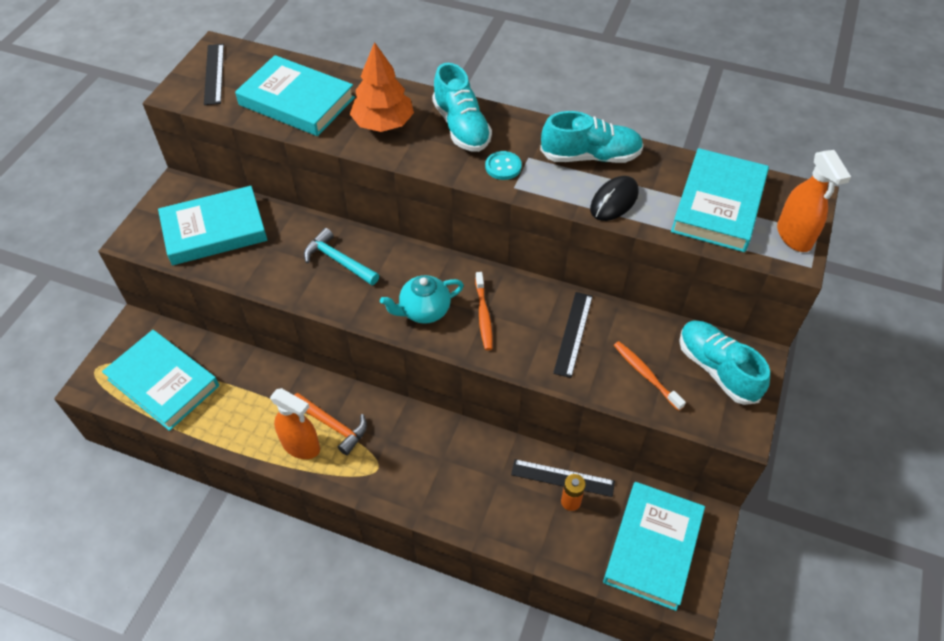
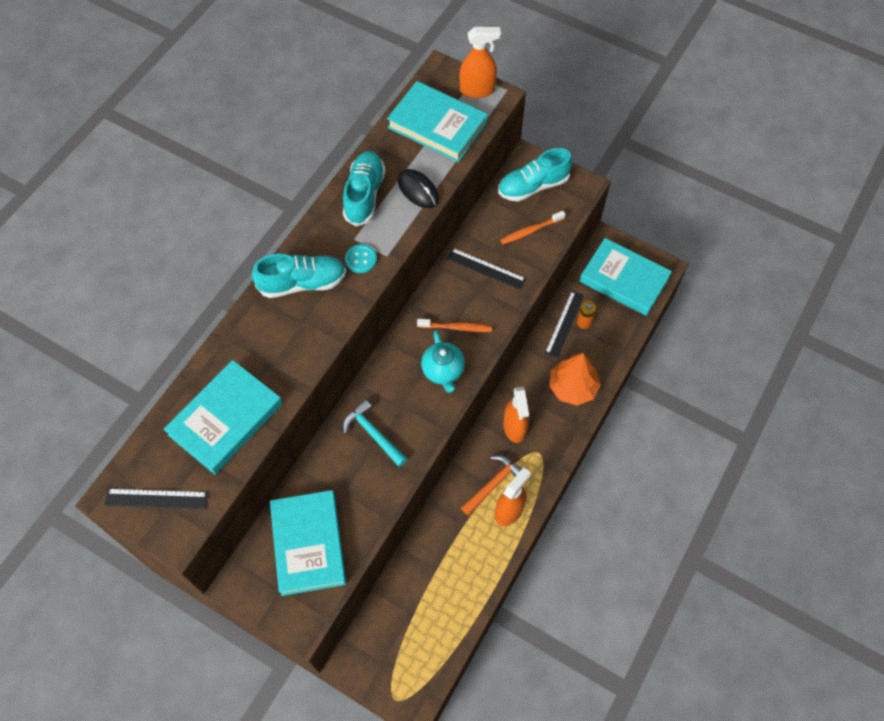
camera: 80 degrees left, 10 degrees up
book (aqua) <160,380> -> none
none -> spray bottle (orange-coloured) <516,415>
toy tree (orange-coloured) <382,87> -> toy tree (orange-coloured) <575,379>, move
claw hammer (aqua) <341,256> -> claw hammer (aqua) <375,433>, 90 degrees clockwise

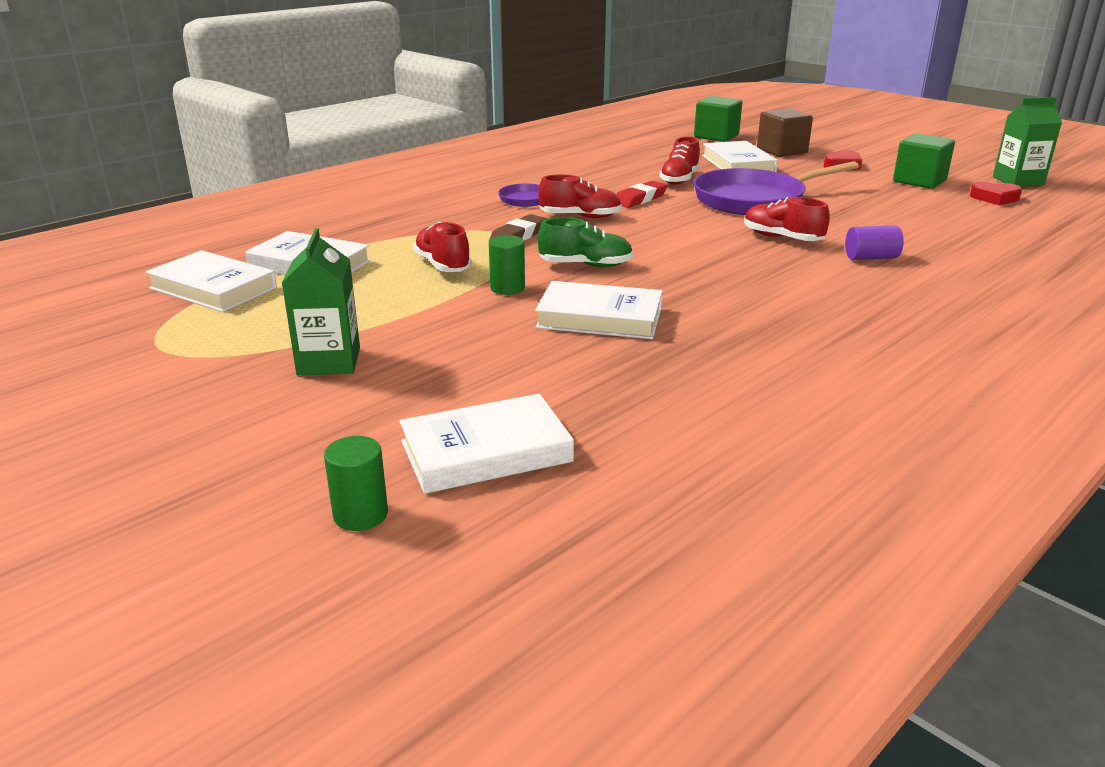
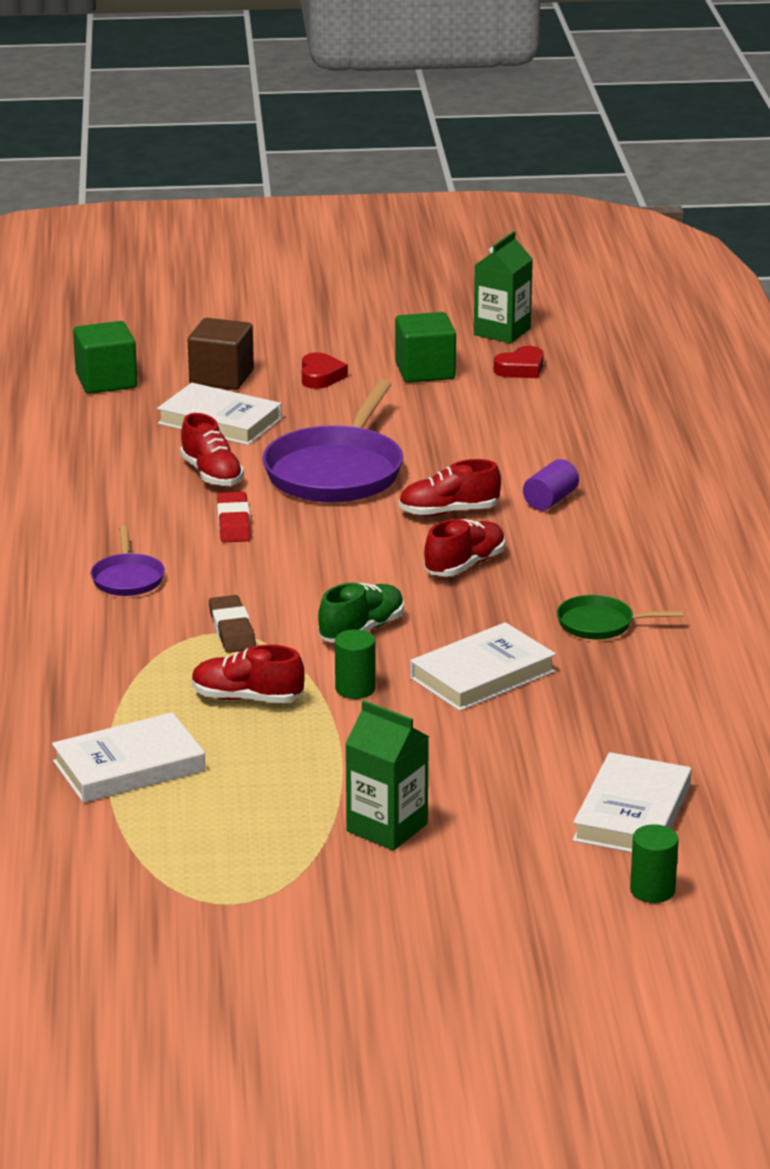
camera: 50 degrees left, 0 degrees up
book (white) <211,281> -> none
none -> frying pan (emerald) <620,617>
sneaker (scarlet) <580,196> -> sneaker (scarlet) <464,548>, move

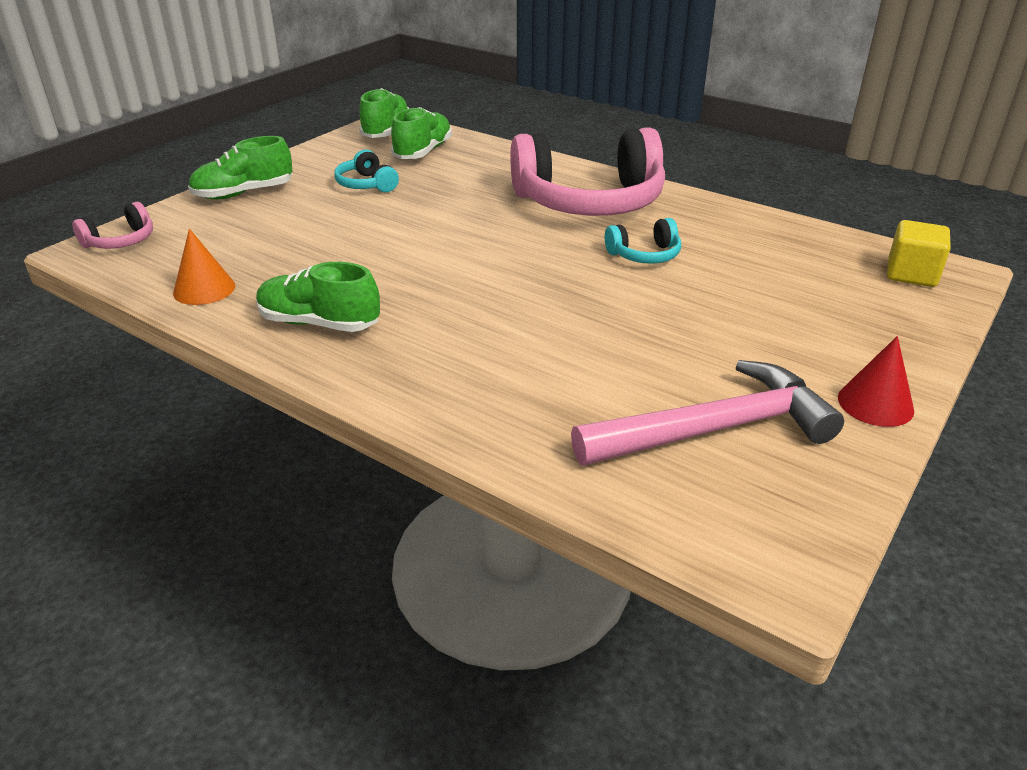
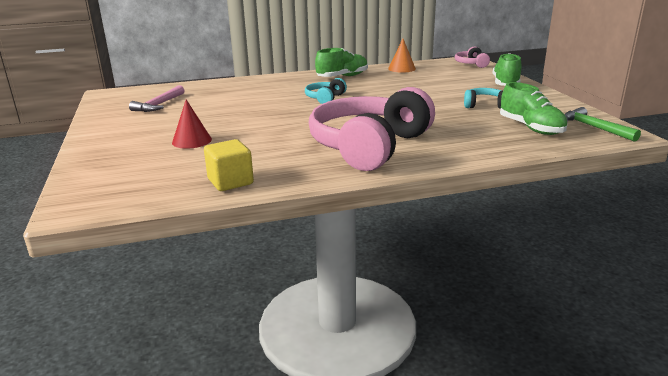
camera: 130 degrees right, 10 degrees down
headset (aqua) <643,241> -> headset (aqua) <326,91>, move
solid cone (scarlet) <876,381> -> solid cone (scarlet) <192,124>, move
solid cube (bright yellow) <919,253> -> solid cube (bright yellow) <229,165>, move
sneaker (emerald) <384,113> -> claw hammer (emerald) <602,124>
claw hammer (rose-pink) <707,413> -> claw hammer (rose-pink) <156,98>, x0.59

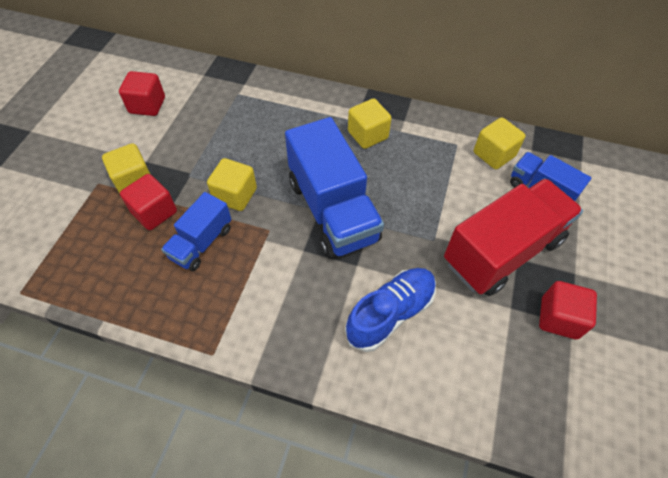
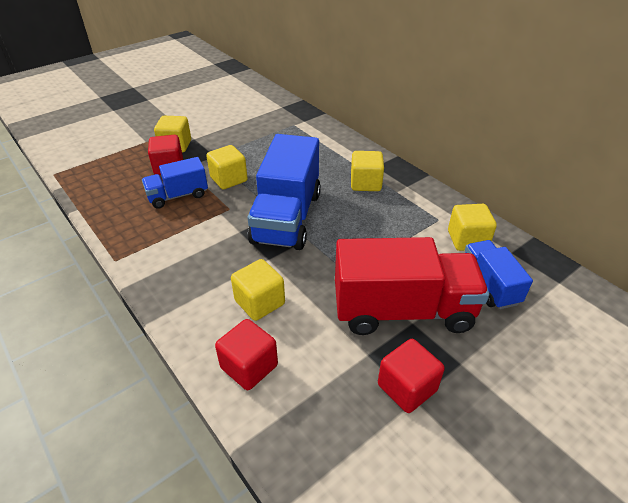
camera: 35 degrees right, 15 degrees down
solid cube (scarlet) <142,93> -> solid cube (scarlet) <246,354>, move
sneaker (royal blue) <390,310> -> solid cube (bright yellow) <258,290>

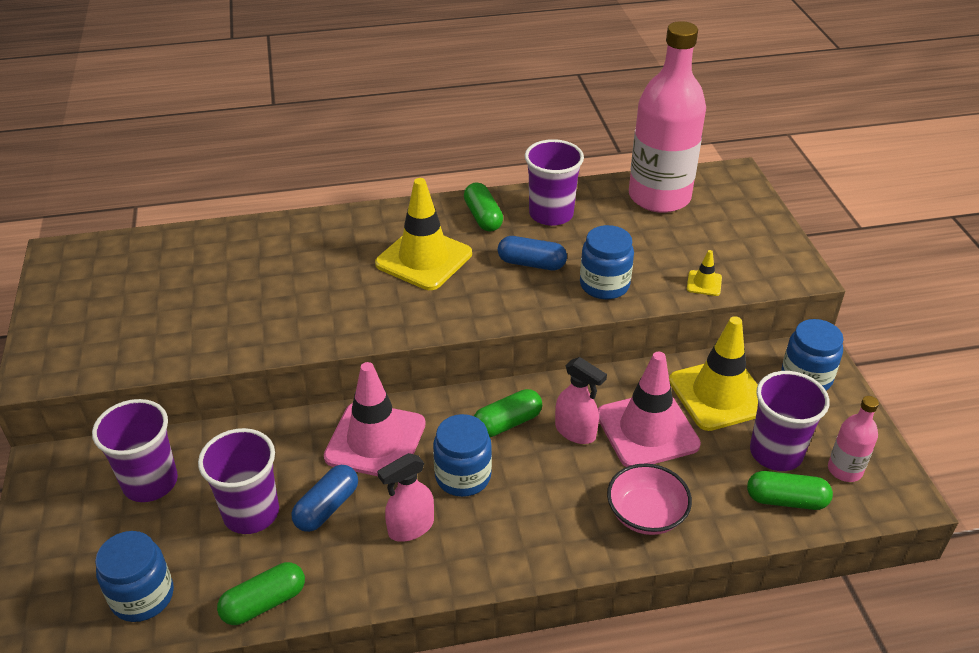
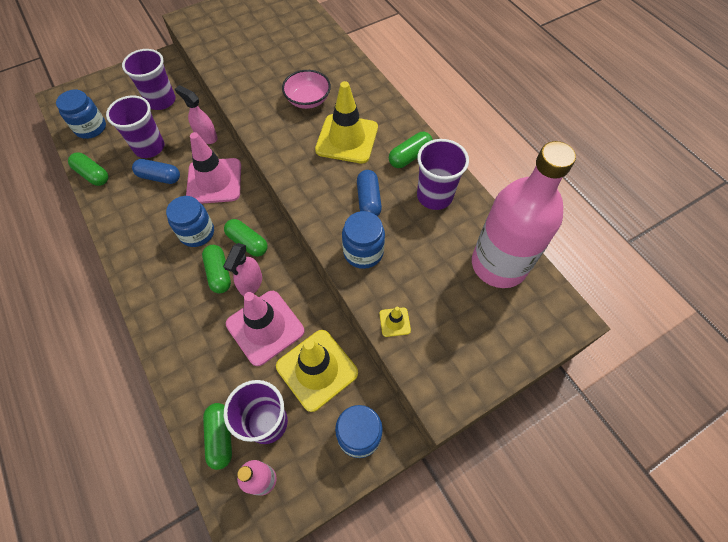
camera: 70 degrees right, 20 degrees up
none -> capsule (emerald) <216,269>
spray bottle (rose-pink) <405,497> -> spray bottle (rose-pink) <196,114>, move
deep dish (rose-pink) <649,499> -> deep dish (rose-pink) <306,89>, move

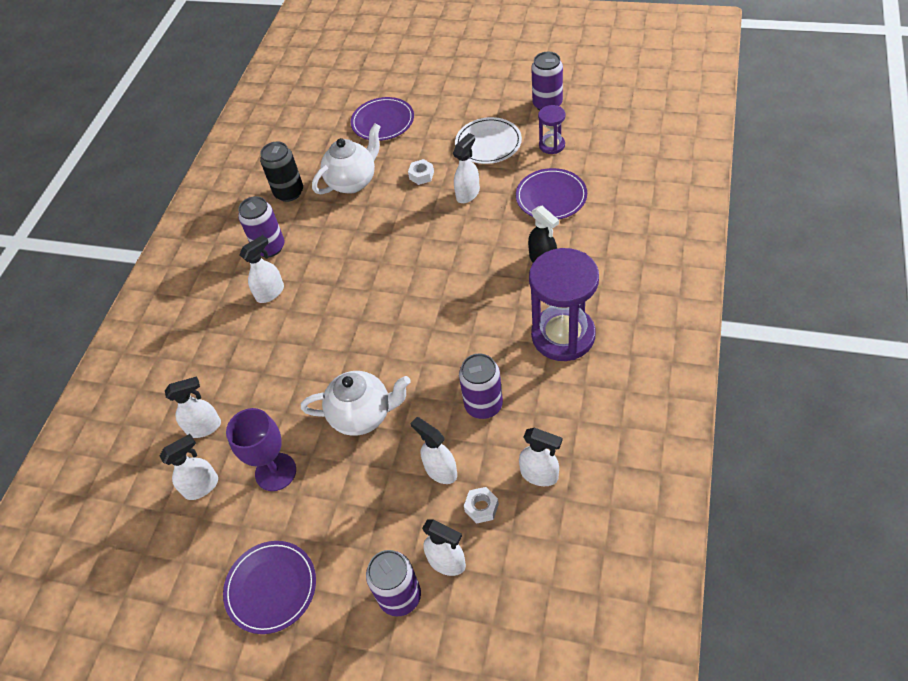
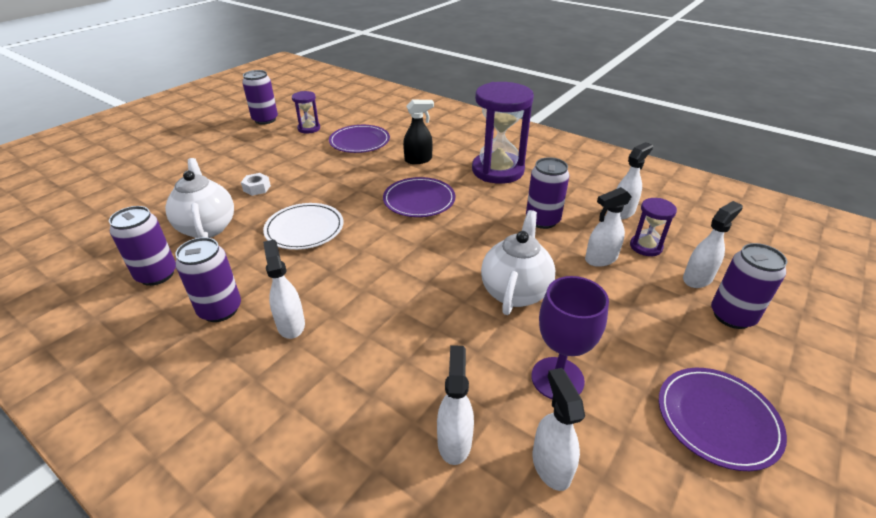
camera: 75 degrees left, 15 degrees down
spray bottle (white) <466,168> -> none
dinner plate (purple) <382,119> -> dinner plate (purple) <419,197>, move
dinner plate (white) <488,140> -> dinner plate (white) <303,226>, move
hex nut (white) <481,505> -> hourglass (purple) <653,227>
soda can (jet-black) <281,171> -> soda can (purple) <142,246>

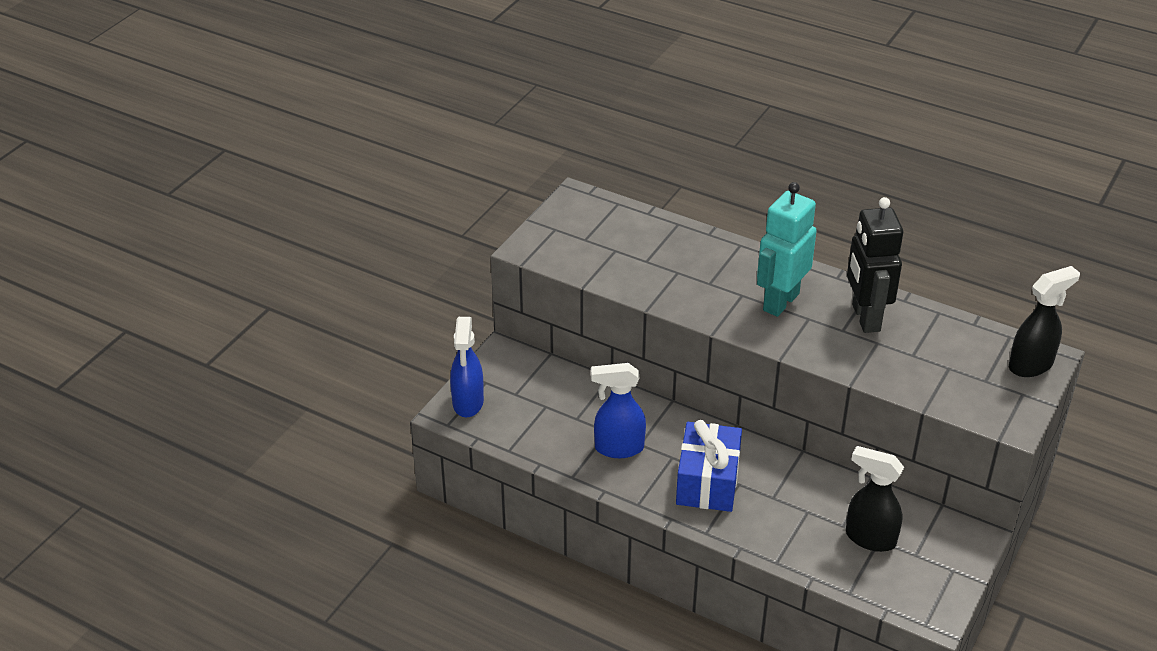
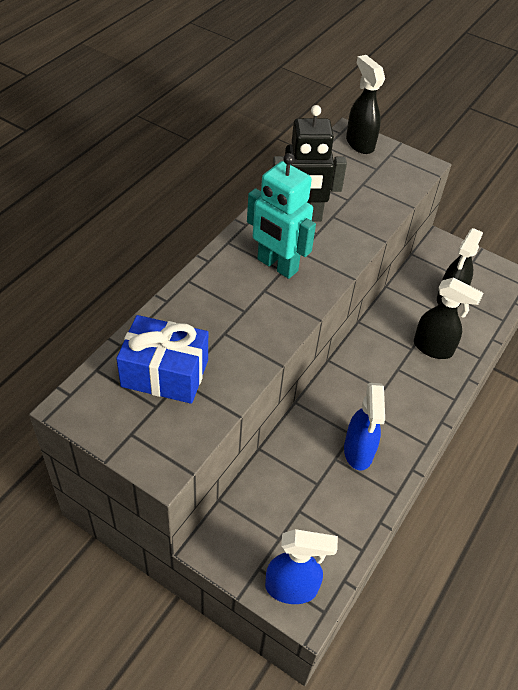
camera: 90 degrees left, 10 degrees up
none -> spray bottle (jet-black) <448,318>
present (royal blue) <709,466> -> present (royal blue) <162,359>, move

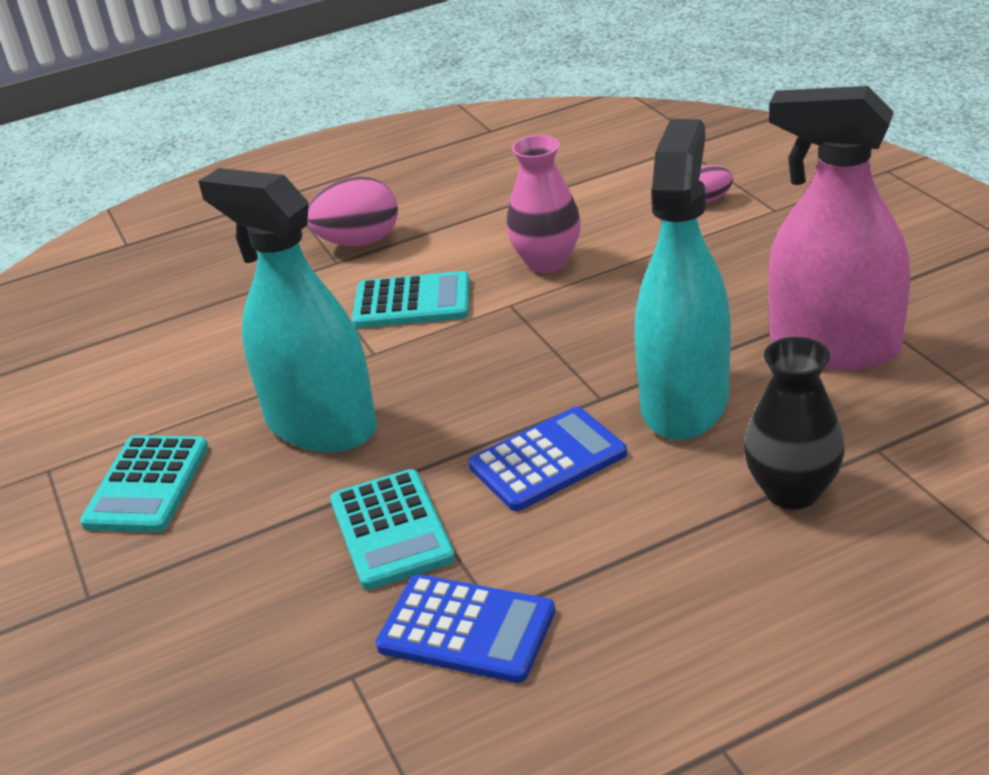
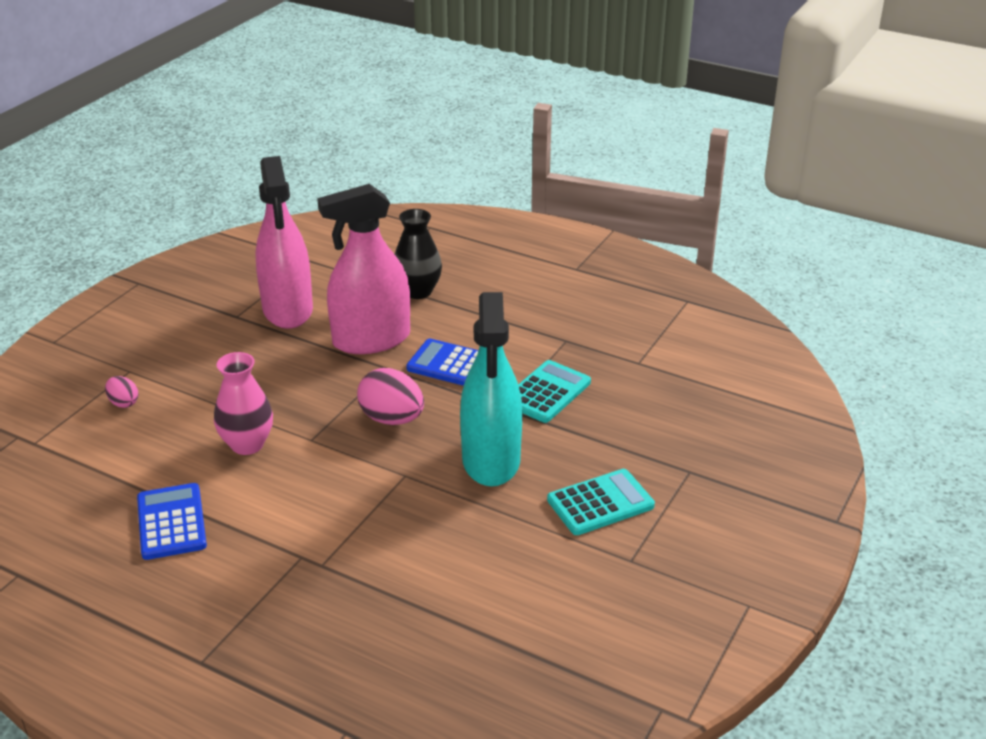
camera: 130 degrees left, 0 degrees up
adding machine (aqua) <411,299> -> none
egg shape (rose-pink) <352,211> -> egg shape (rose-pink) <390,396>, move
adding machine (royal blue) <465,628> -> adding machine (royal blue) <172,521>, move
spray bottle (aqua) <682,279> -> spray bottle (rose-pink) <363,269>

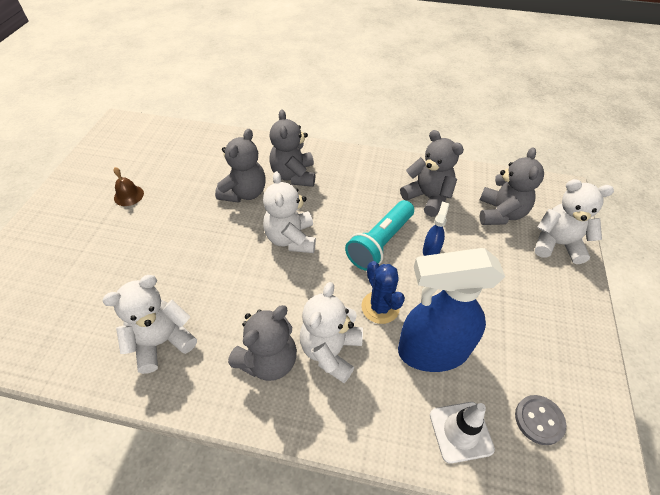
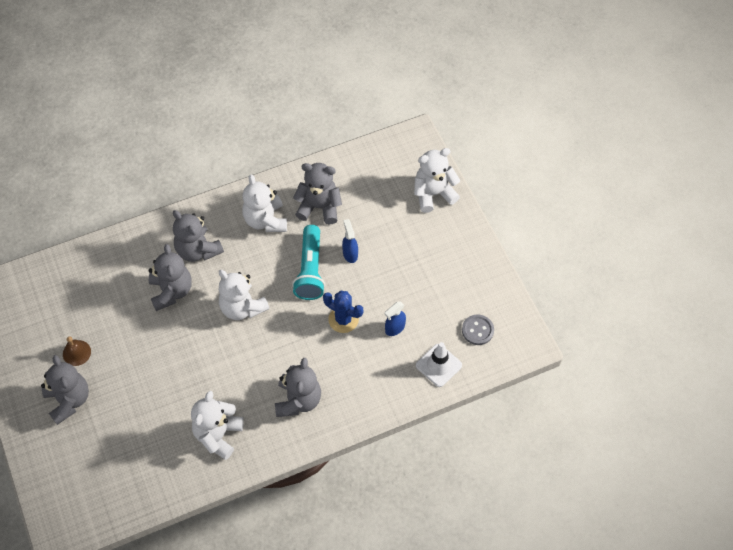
camera: 35 degrees left, 10 degrees up
teddy (white) <331,332> -> teddy (white) <264,203>, move
teddy (ash-grey) <512,186> -> teddy (ash-grey) <65,390>, move
spray bottle (royal blue) <451,310> -> spray bottle (royal blue) <395,318>, x0.43

